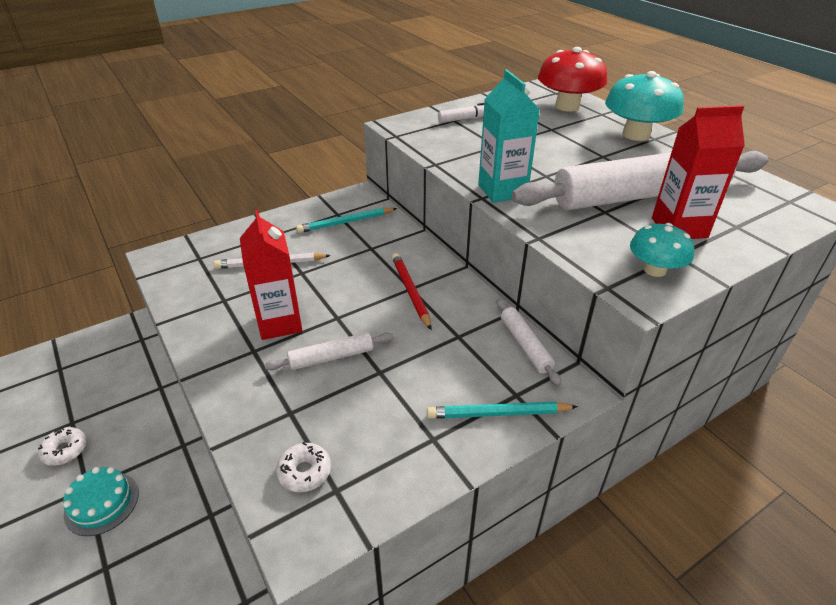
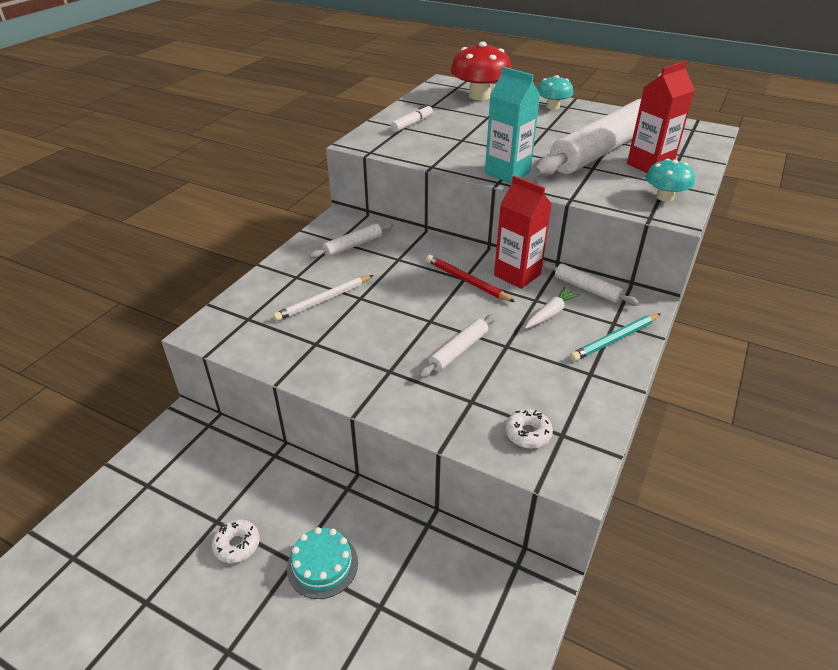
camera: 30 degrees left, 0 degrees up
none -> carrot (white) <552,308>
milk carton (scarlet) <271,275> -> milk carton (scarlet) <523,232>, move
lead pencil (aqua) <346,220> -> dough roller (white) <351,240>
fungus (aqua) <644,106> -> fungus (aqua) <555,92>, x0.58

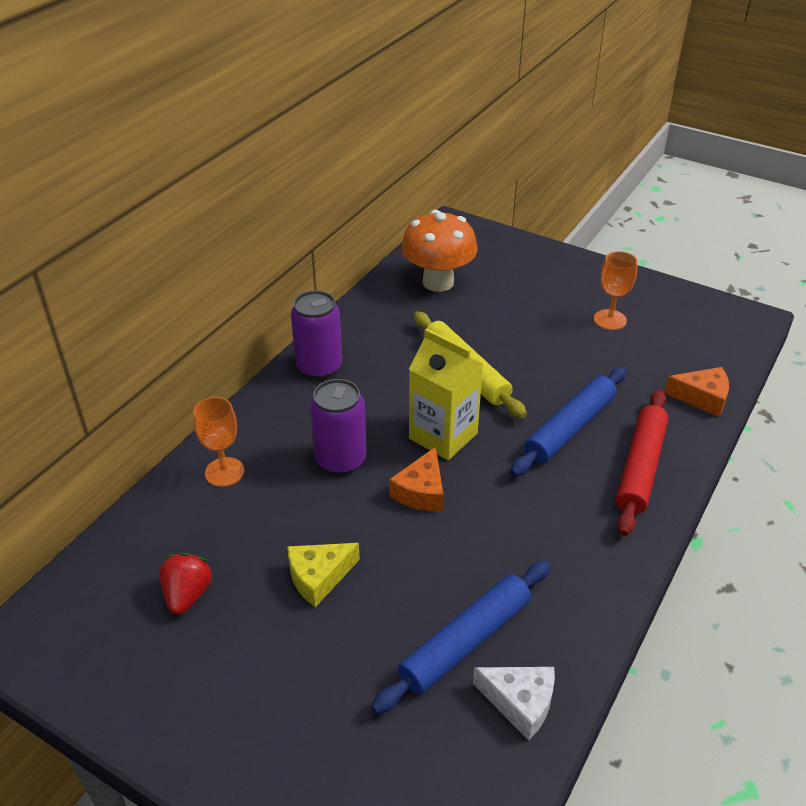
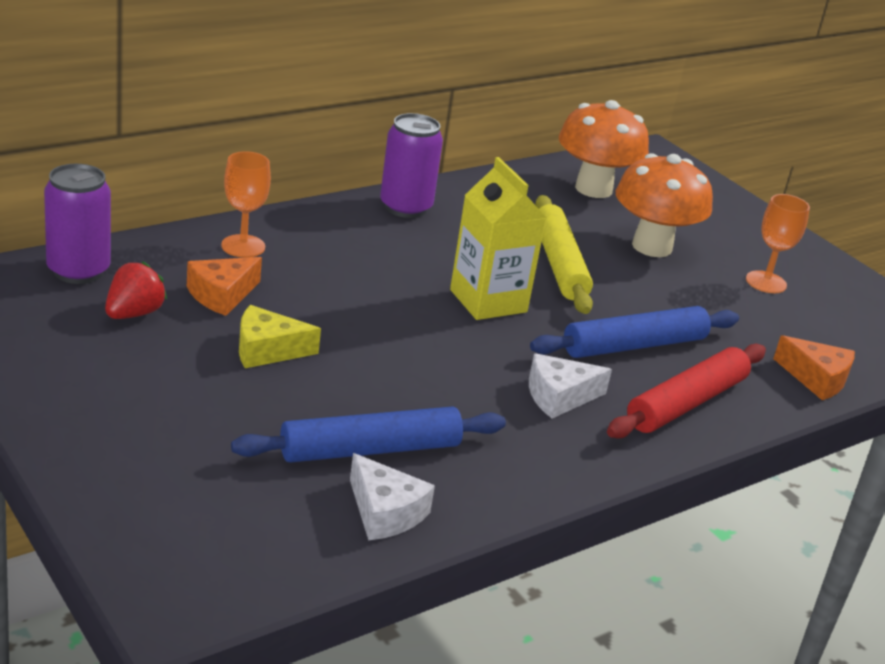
camera: 20 degrees right, 10 degrees down
none -> piece of cheese (white) <570,386>
none -> fungus (orange-coloured) <664,205>
soda can (purple) <338,427> -> soda can (purple) <77,224>, move
piece of cheese (orange-coloured) <416,479> -> piece of cheese (orange-coloured) <224,286>, move

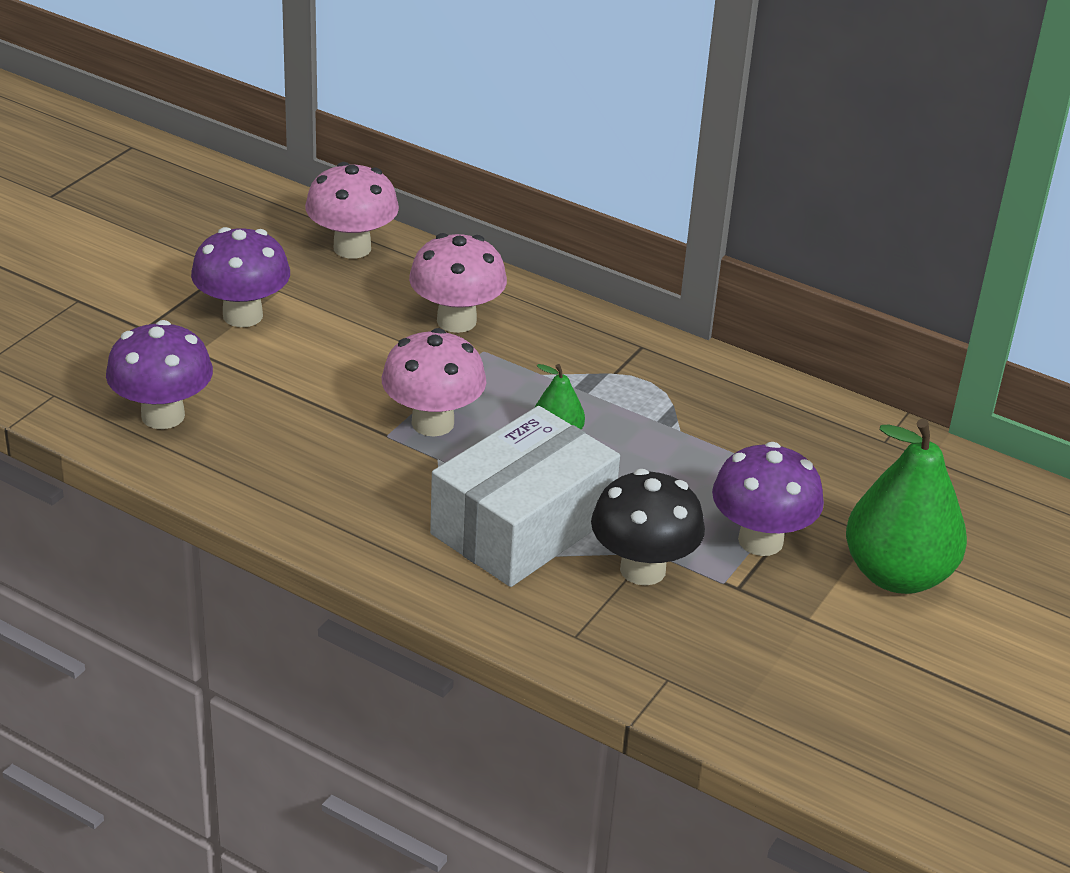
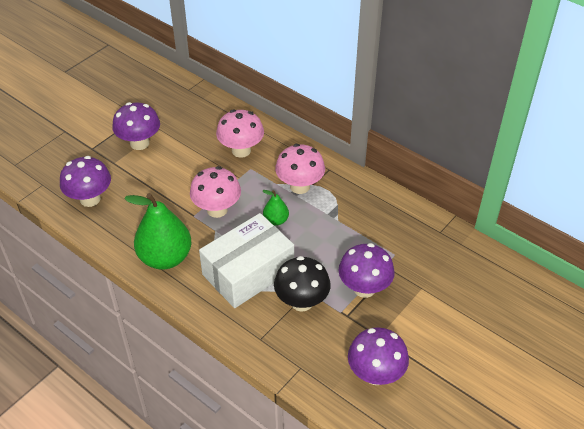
camera: 10 degrees right, 10 degrees up
none -> fungus (purple) <378,356>
fungus (rose-pink) <352,210> -> fungus (rose-pink) <300,169>, move
toy pear (emerald) <906,506> -> toy pear (emerald) <158,231>, move

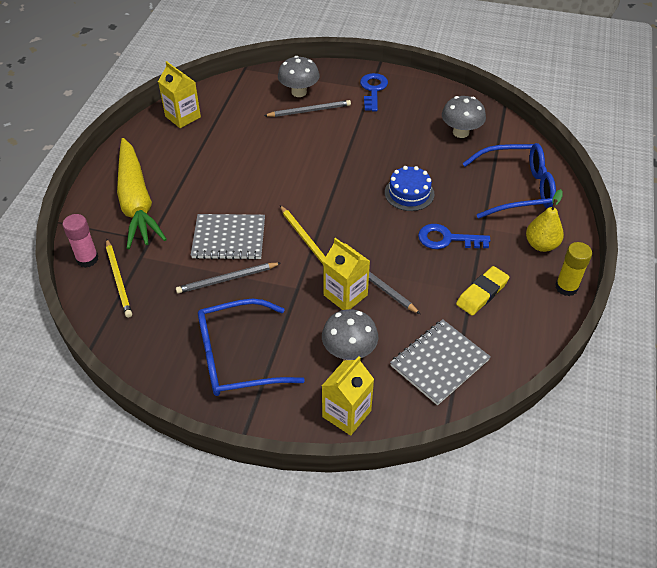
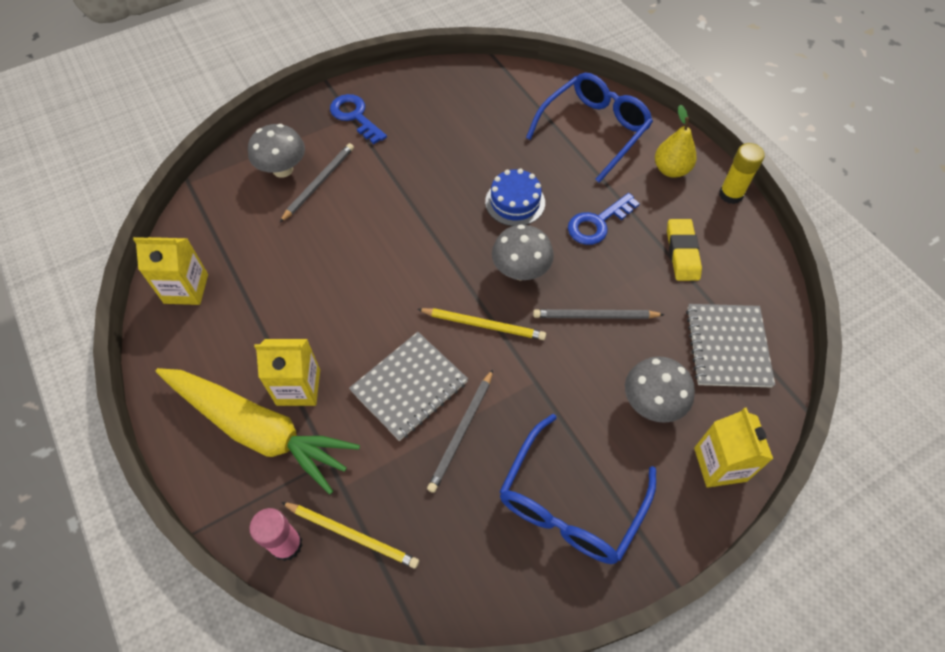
camera: 45 degrees left, 10 degrees up
milk carton (bright yellow) <346,274> -> milk carton (bright yellow) <287,372>, move
fungus (ash-grey) <464,117> -> fungus (ash-grey) <523,252>, move

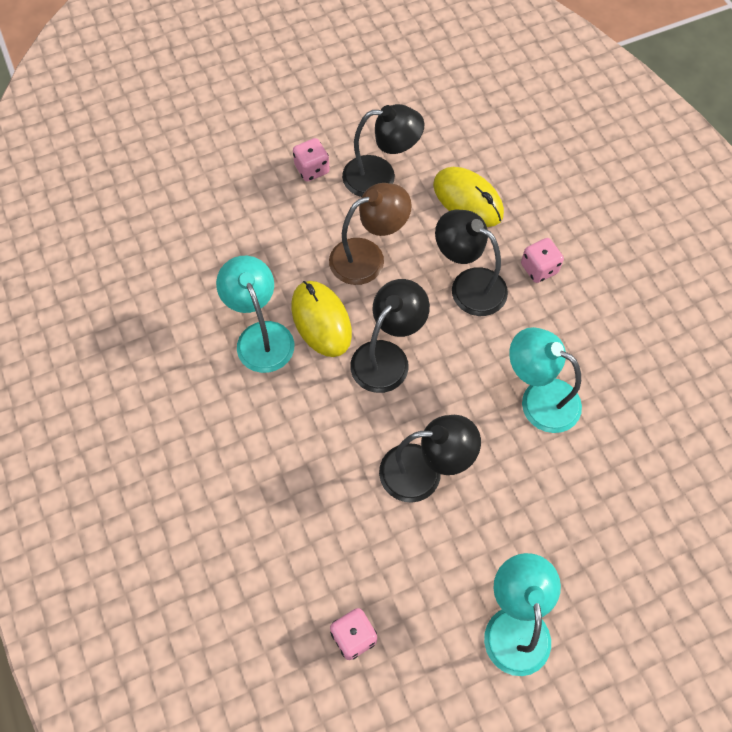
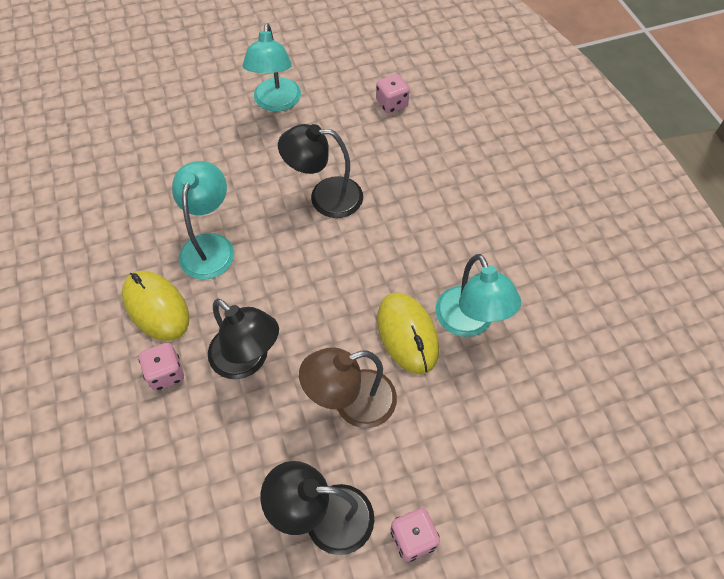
camera: 175 degrees left, 5 degrees down
lamp (jet-black) <390,336> -> none
computer mouse (bright yellow) <468,197> -> computer mouse (bright yellow) <156,306>, move
lamp (aqua) <545,380> -> lamp (aqua) <203,220>, 120 degrees counterclockwise

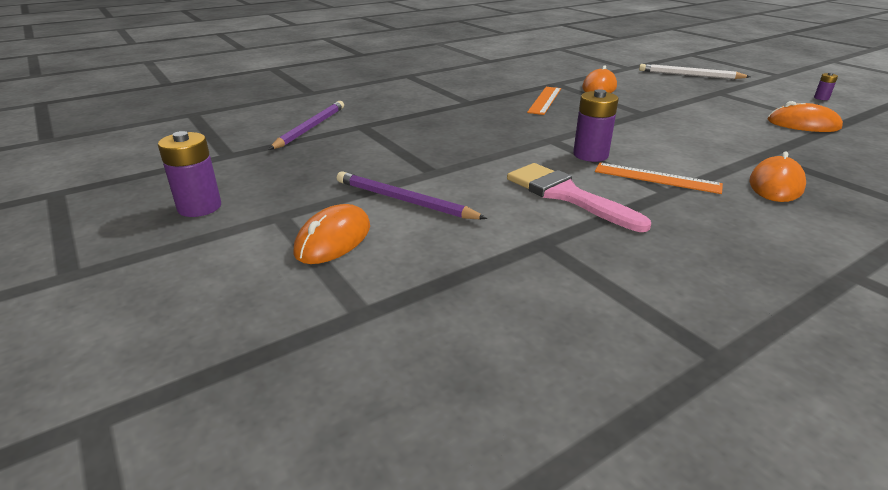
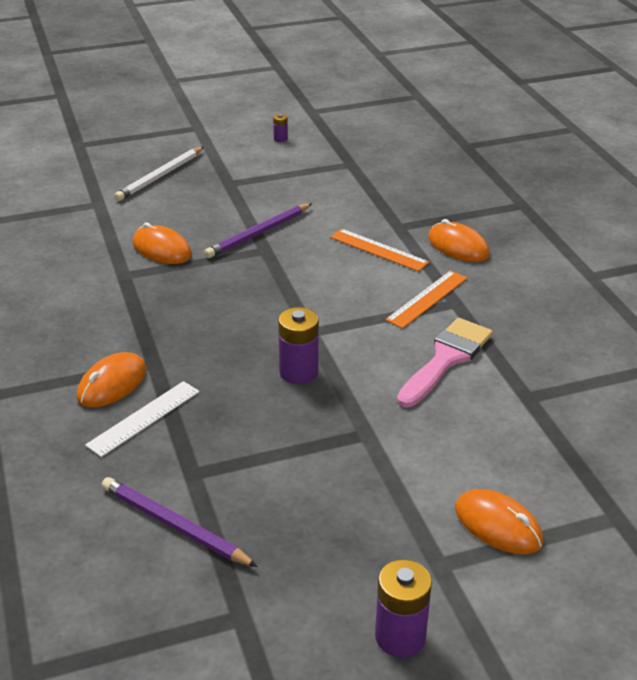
camera: 75 degrees left, 5 degrees up
none -> measuring stick (white) <142,419>
lead pencil (purple) <412,195> -> lead pencil (purple) <258,230>, move
measuring stick (orange-coloured) <544,101> -> measuring stick (orange-coloured) <379,250>, move
battery (purple) <595,125> -> battery (purple) <298,345>, move
computer mouse (orange-coloured) <805,116> -> computer mouse (orange-coloured) <112,379>, move
paintbrush (rose-pink) <579,197> -> paintbrush (rose-pink) <445,363>, 150 degrees clockwise

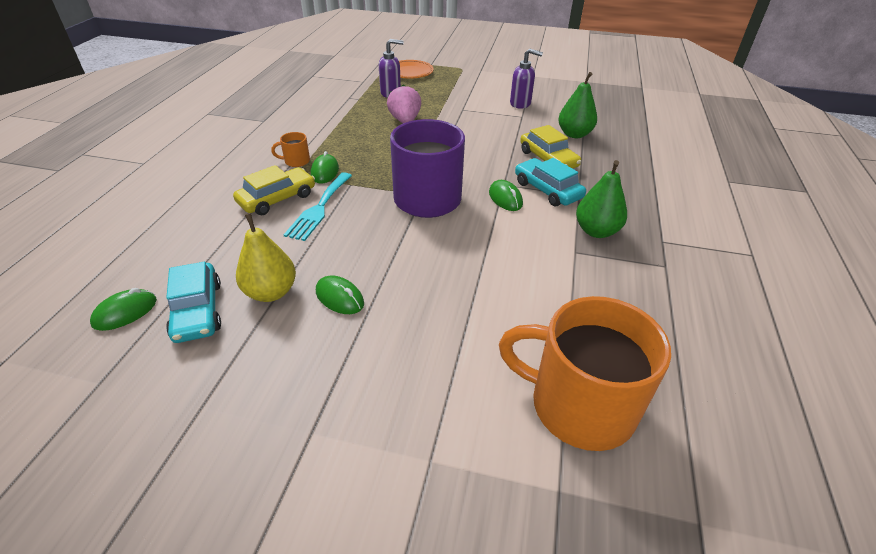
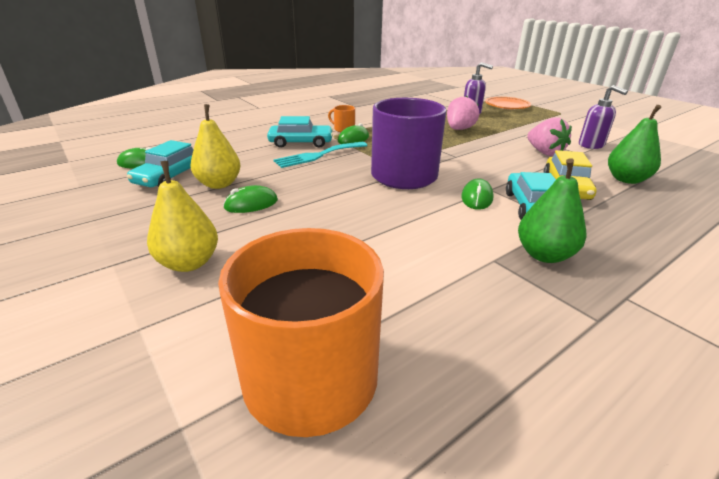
camera: 40 degrees right, 10 degrees down
none -> toy pear (bright yellow) <182,216>
none -> toy strawberry (rose-pink) <549,136>
toy car (bright yellow) <274,190> -> toy car (aqua) <300,132>
computer mouse (emerald) <340,294> -> computer mouse (emerald) <250,199>, 75 degrees clockwise

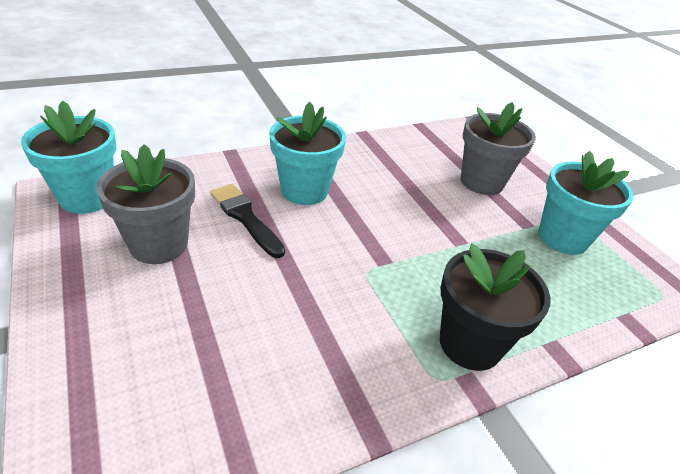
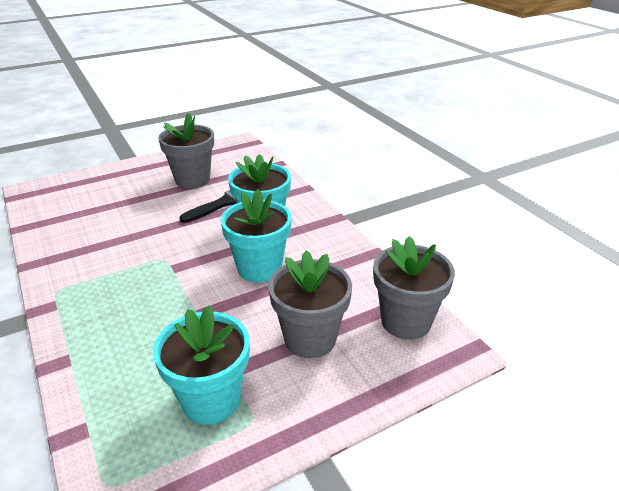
camera: 90 degrees right, 5 degrees down
plant pot (jet-black) <495,307> -> none
none -> plant pot (ash-grey) <414,287>
plant pot (aqua) <68,157> -> plant pot (aqua) <256,235>, move

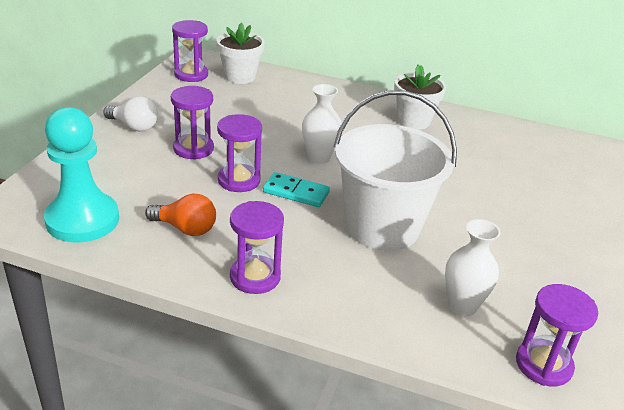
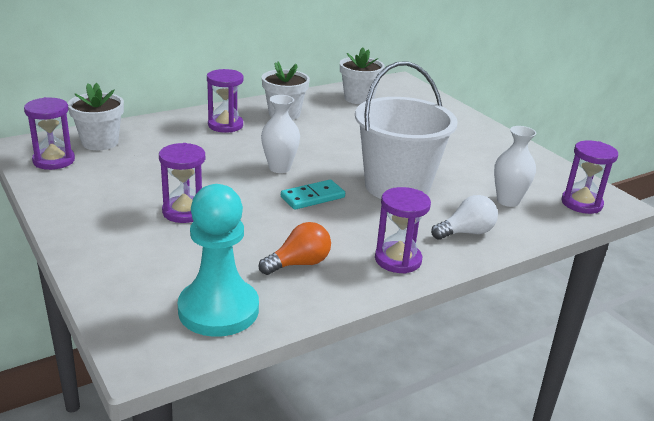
camera: 50 degrees left, 5 degrees down
none -> plant pot (white) <362,75>
light bulb (white) <130,113> -> light bulb (white) <464,217>, move
hourglass (purple) <239,153> -> hourglass (purple) <225,101>, move

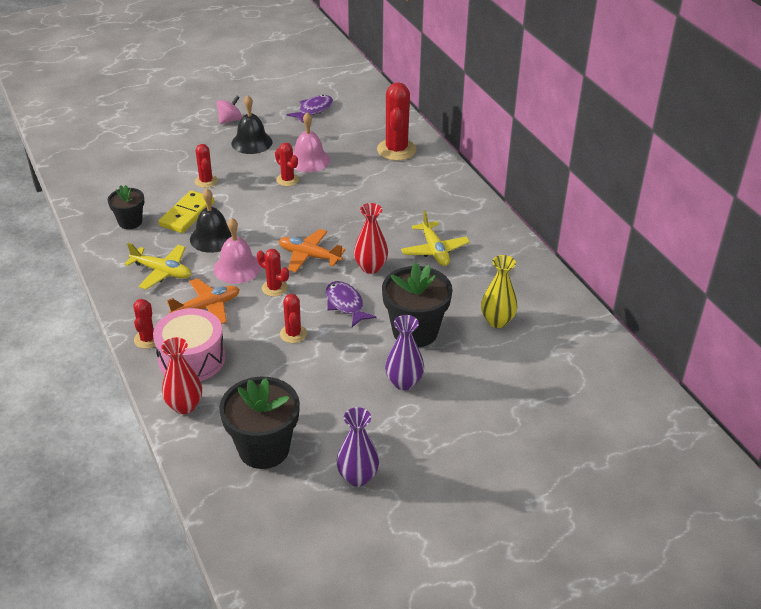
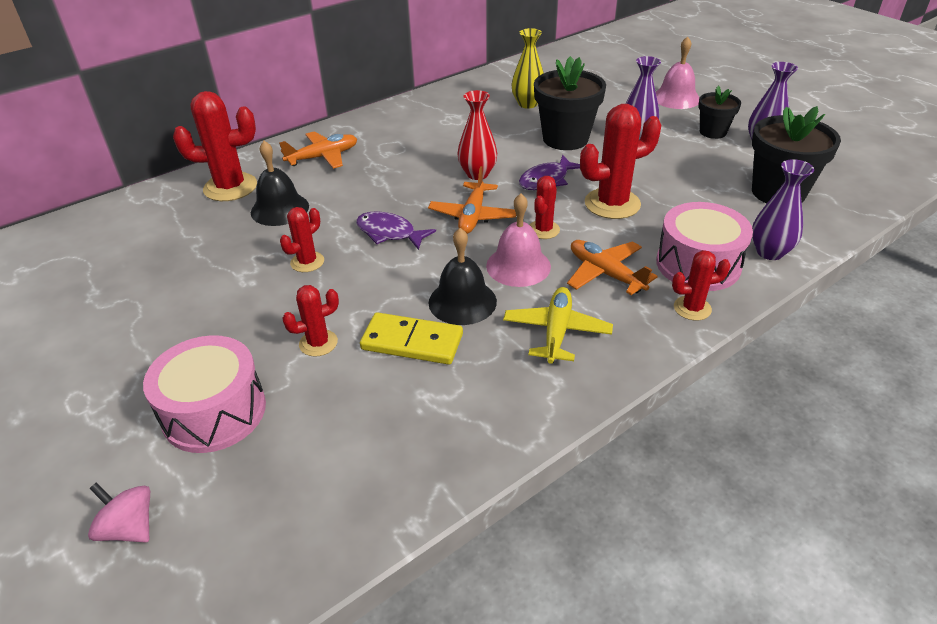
camera: 100 degrees left, 0 degrees up
toy plane (bright yellow) <435,238> -> none
none -> drum (rose-pink) <204,394>
none -> toy plane (orange-coloured) <318,150>
plant pot (jet-black) <126,207> -> plant pot (jet-black) <719,112>, move
toy top (rose-pink) <229,110> -> toy top (rose-pink) <119,512>, move
school bell (jet-black) <251,124> -> school bell (jet-black) <280,183>, move
fish figure (purple) <310,109> -> fish figure (purple) <396,230>, move
school bell (rose-pink) <311,142> -> school bell (rose-pink) <678,72>, move
flower vase (scarlet) <181,375> -> flower vase (purple) <783,209>
saguaro cactus (scarlet) <293,318> -> saguaro cactus (scarlet) <620,161>, x1.80

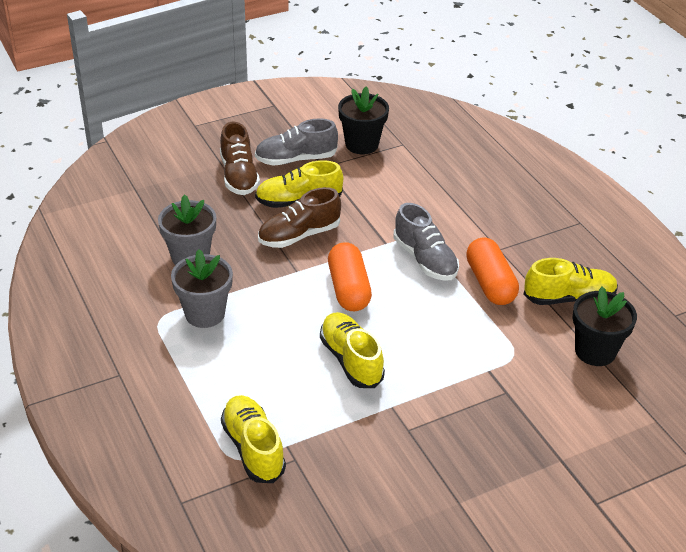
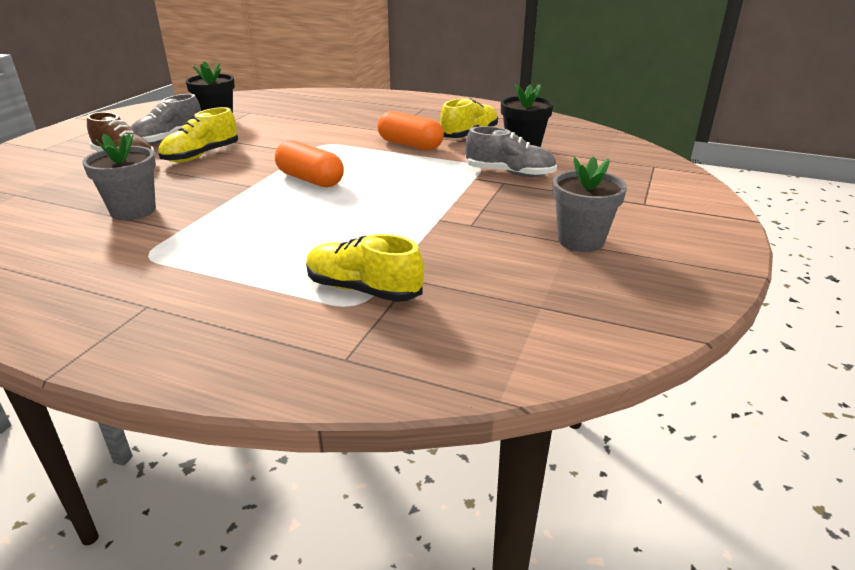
camera: 40 degrees left, 10 degrees down
sneaker (dark brown) <299,217> -> none
sneaker (bright yellow) <352,350> -> none
plant pot (ash-grey) <202,288> -> plant pot (ash-grey) <589,204>, move
sneaker (ash-grey) <426,242> -> sneaker (ash-grey) <511,151>, move

